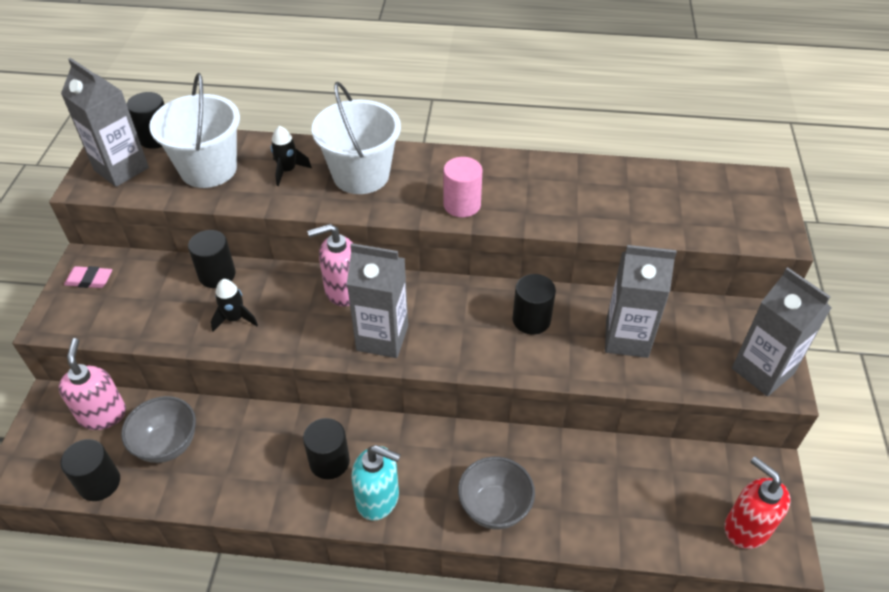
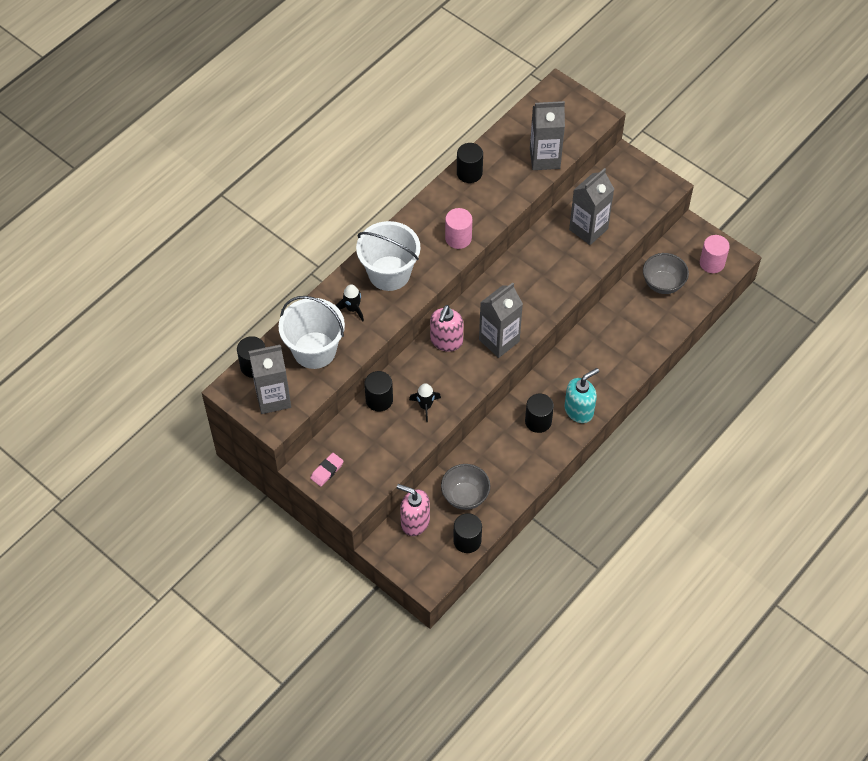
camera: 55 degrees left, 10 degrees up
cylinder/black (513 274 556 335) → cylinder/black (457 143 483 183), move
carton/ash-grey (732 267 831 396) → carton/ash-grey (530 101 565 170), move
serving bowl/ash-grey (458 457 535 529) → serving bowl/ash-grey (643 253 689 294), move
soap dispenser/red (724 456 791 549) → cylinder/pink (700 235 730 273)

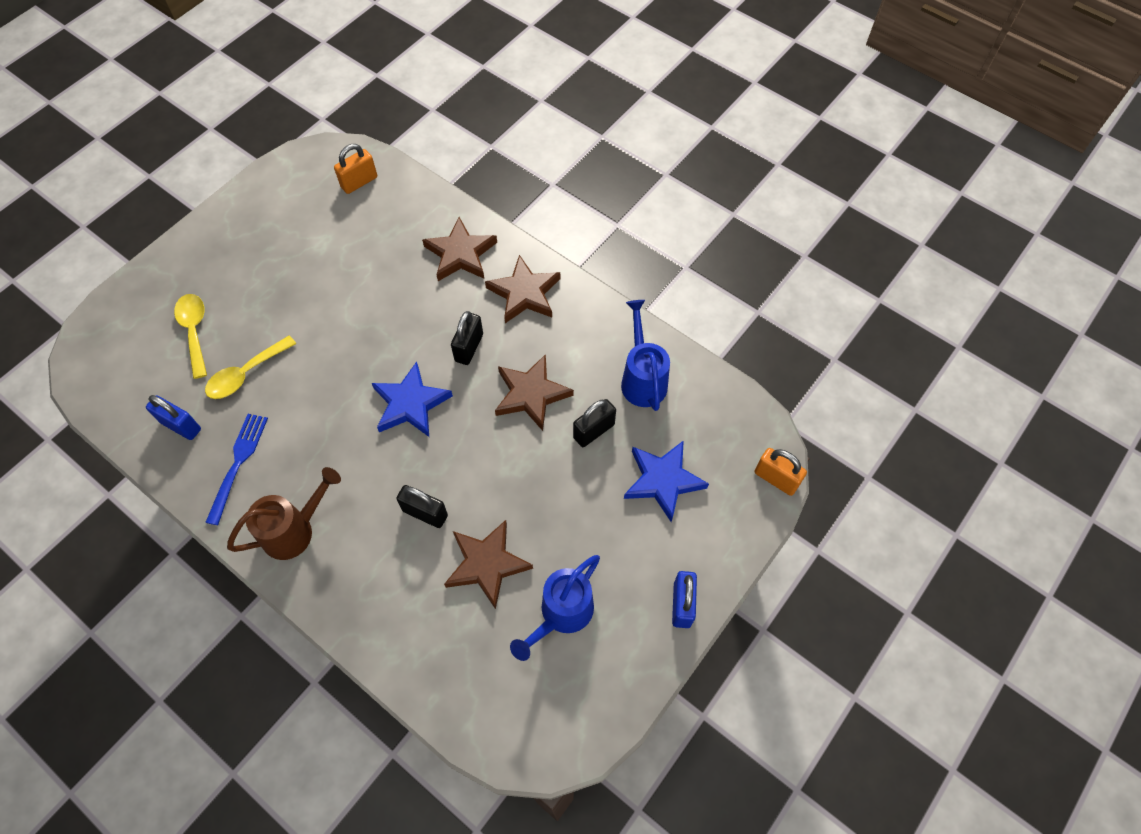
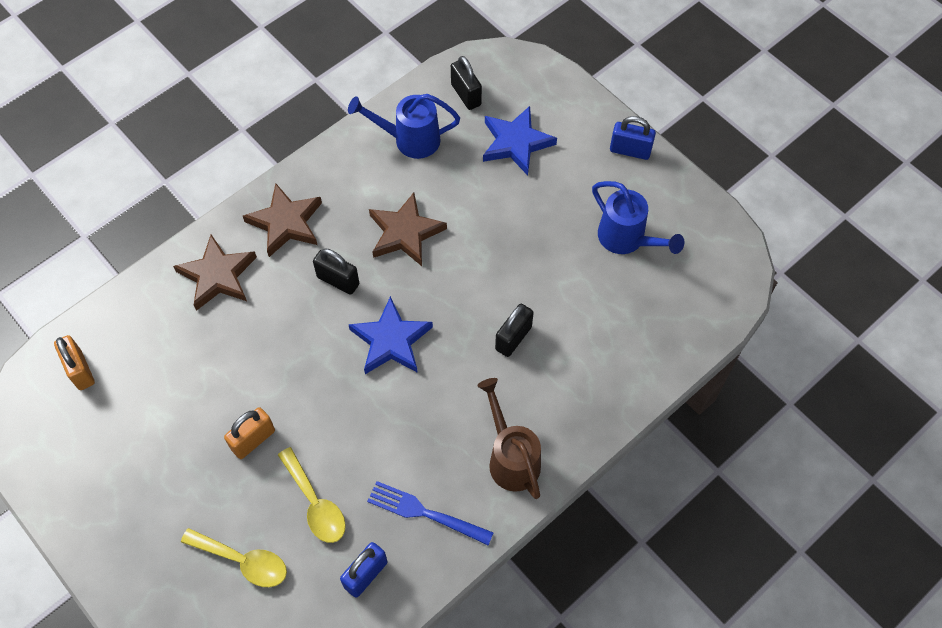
camera: 80 degrees left, 0 degrees up
spoon/bright yellow (174 294 207 379) → spoon/bright yellow (181 528 287 587), 150 degrees counterclockwise
small lock/orange-coloured (755 448 807 496) → small lock/orange-coloured (224 407 275 459), move
small lock/black (573 399 616 447) → small lock/black (451 56 482 110), move
five-pointed star/russet (444 520 533 609) → -

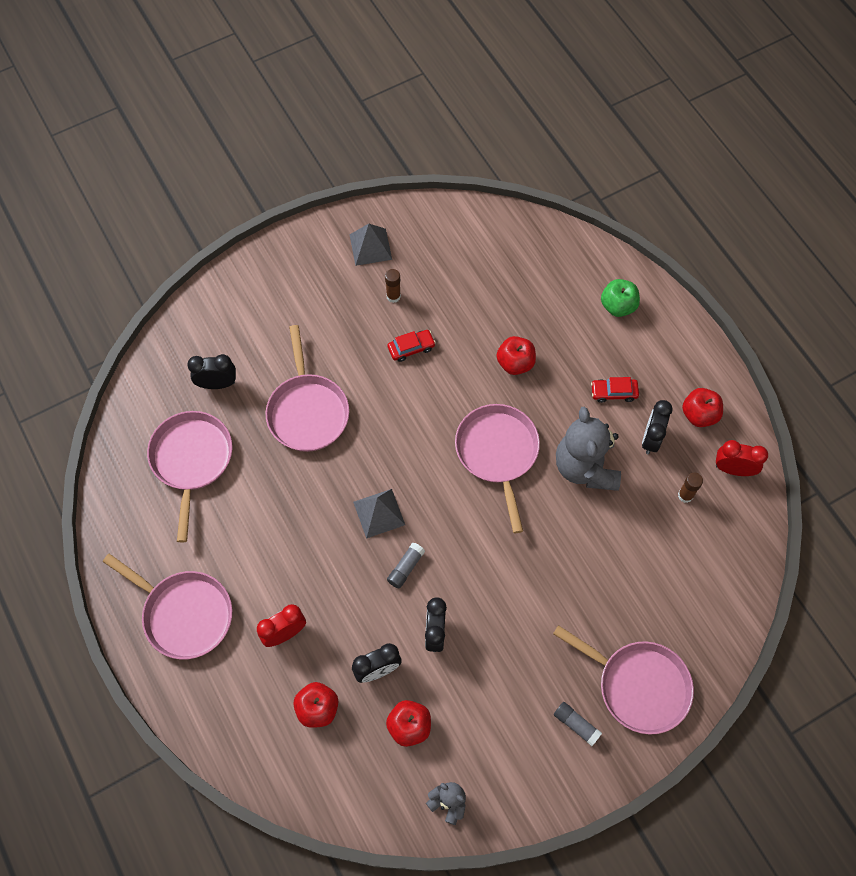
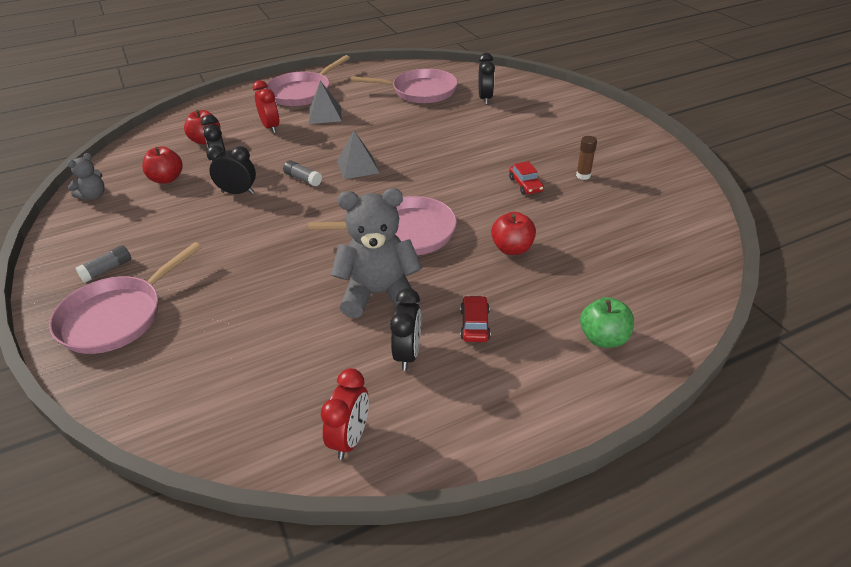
camera: 95 degrees right, 25 degrees down
pyramid/ash-grey (350 224 392 266) → pyramid/ash-grey (309 81 342 124), move
clock/black (642 400 673 454) → clock/black (390 288 421 371), 75 degrees clockwise
pan/pink (265 325 349 452) → -
glue/russet (678 472 703 503) → -
apple/red (682 388 723 427) → -

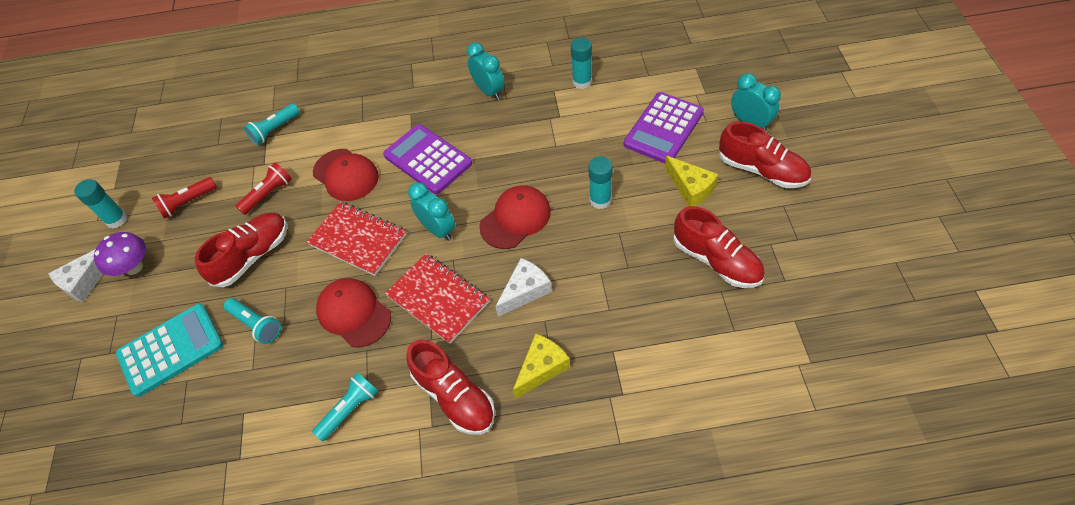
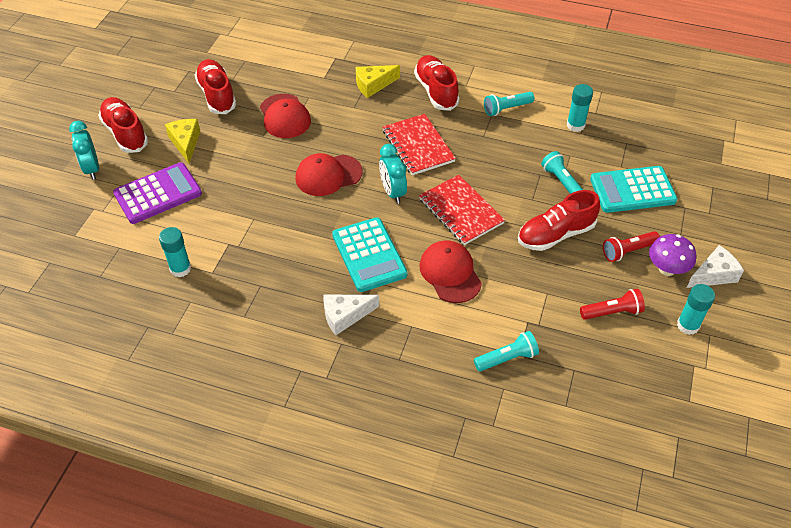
camera: 160 degrees left, 5 degrees down
peaked cap/red (316 278 391 347) → peaked cap/red (260 94 311 138), move
piece of cheese/pure white (495 258 552 317) → piece of cheese/pure white (323 295 379 335), move
adding machine/purple (383 124 472 194) → adding machine/aqua (332 217 407 292)
glue/aqua (588 156 613 209) → glue/aqua (567 84 593 132), move
pocket torch/red (235 162 292 215) → pocket torch/red (603 231 660 262), move
clock/aqua (467 42 504 100) → -

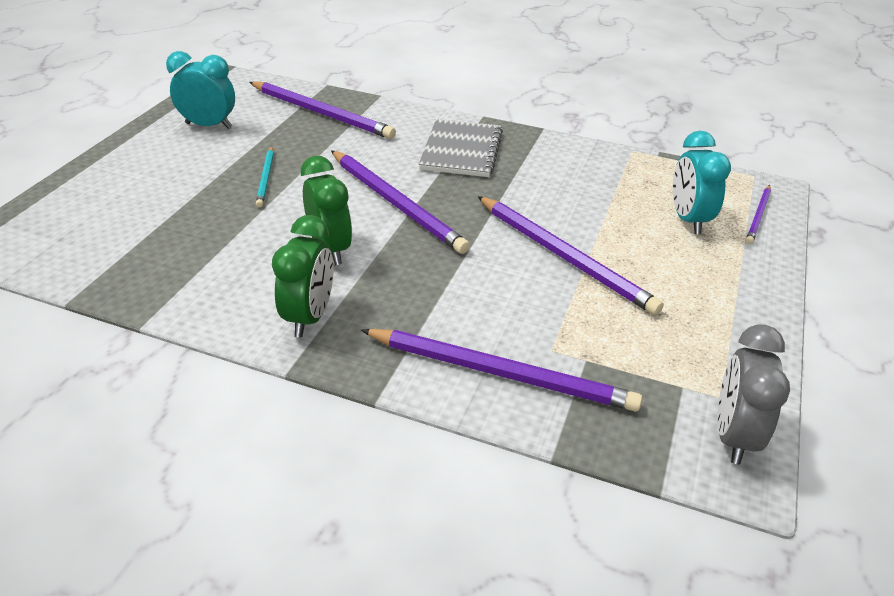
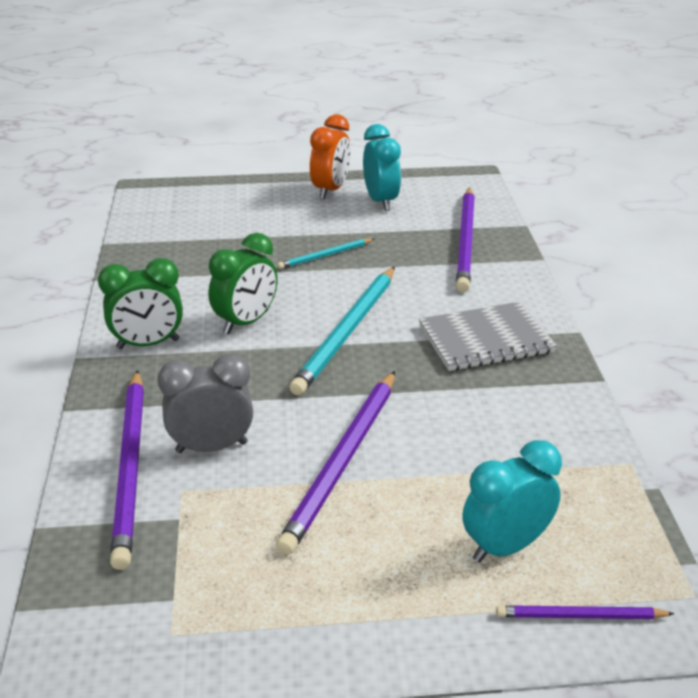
camera: 65 degrees right, 5 degrees down
clock/ash-grey (717 324 790 465) → clock/ash-grey (158 354 253 453), move
lead pencil/purple (331 150 470 254) → lead pencil/aqua (289 267 395 395)
- → clock/orange-coloured (310 114 351 199)

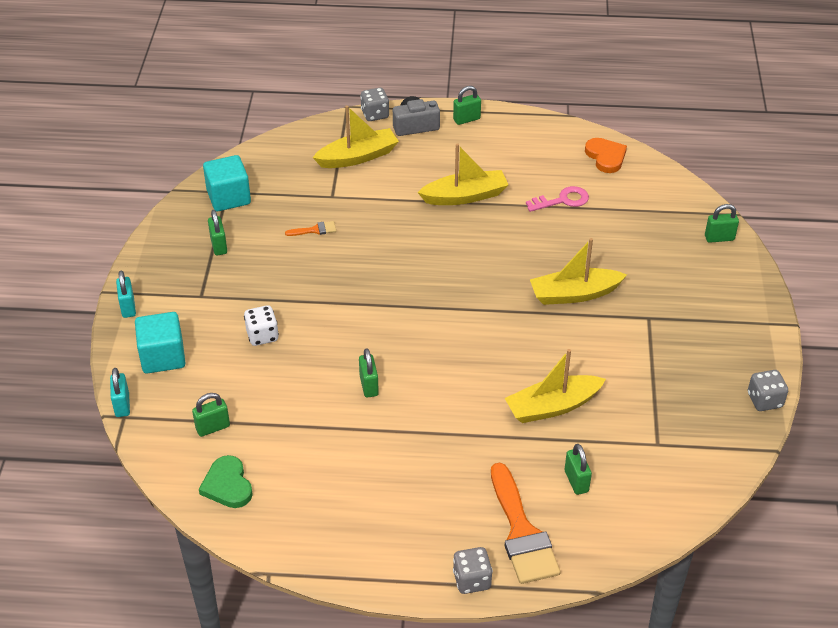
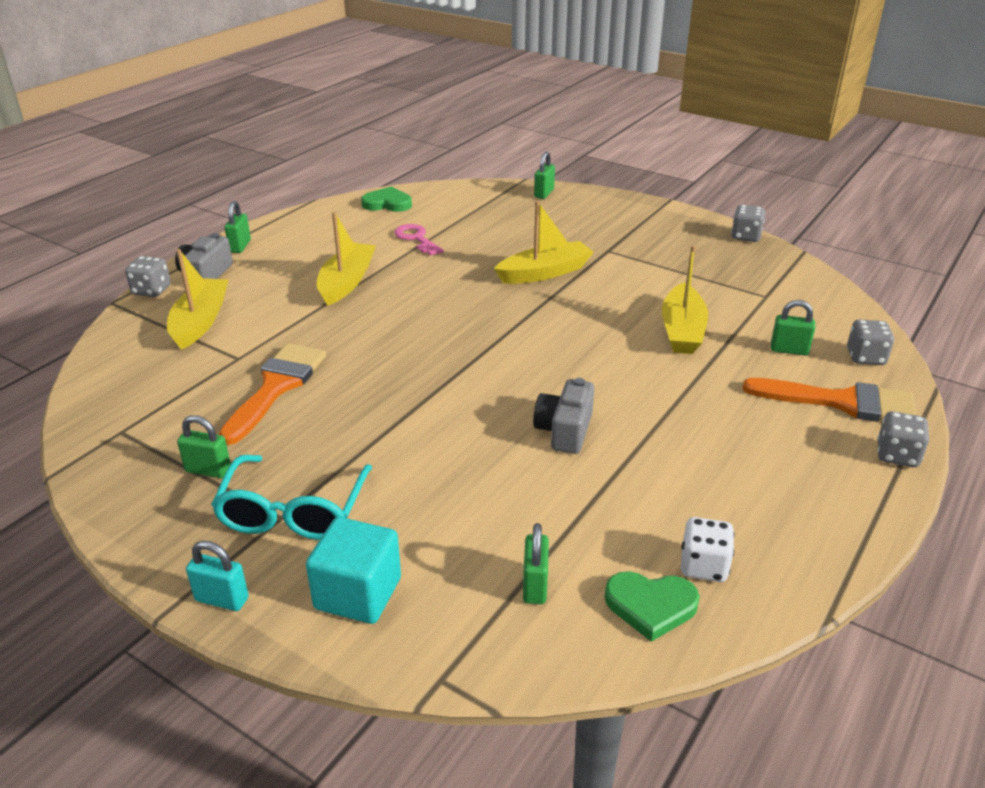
camera: 60 degrees left, 10 degrees down
- → glasses/aqua (211 455 372 540)
paint brush/orange-coloured (285 221 336 236) → paint brush/orange-coloured (218 343 326 445), x2.32
heart shape/orange-coloured (585 138 627 173) → heart shape/emerald (361 186 412 212)
door key/pink (526 186 589 212) → door key/pink (394 224 444 256), 45 degrees counterclockwise
boat/bright yellow (530 238 627 305) → boat/bright yellow (494 201 594 284), 135 degrees counterclockwise
small lock/emerald (359 349 379 398) → compact camera/ash-grey (533 378 594 454)
die/pure white (244 305 279 346) → die/pure white (681 517 735 582), move
- → die/ash-grey (847 320 894 365)
small lock/aqua (110 368 130 417) → -
solid cube/aqua (203 155 251 211) → -

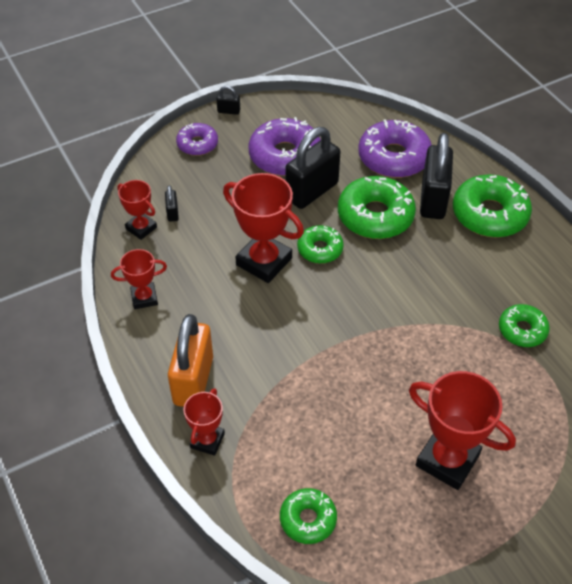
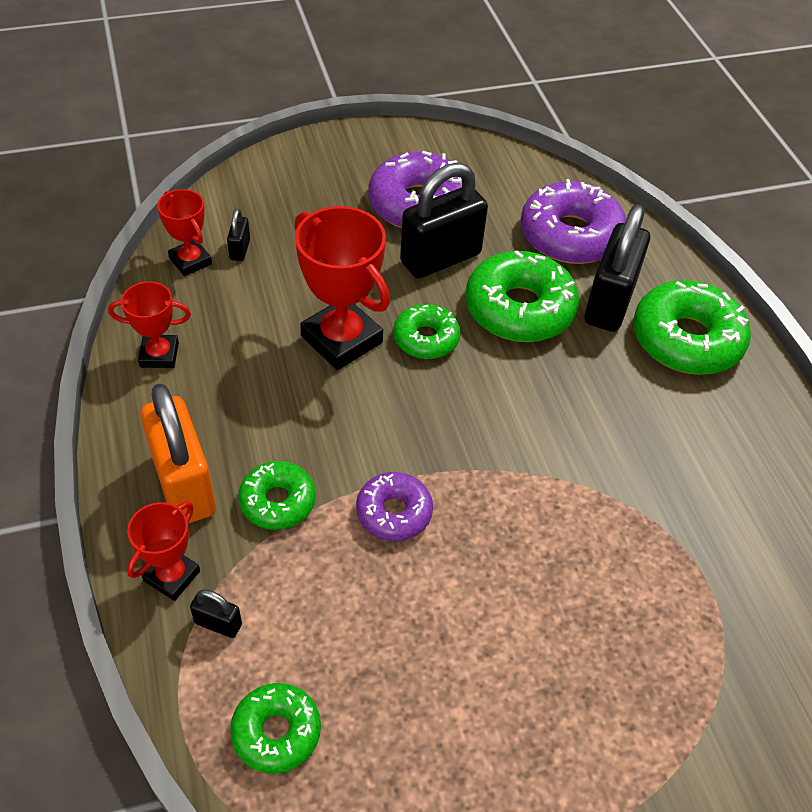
camera: 10 degrees right, 0 degrees up
small lock/orange-coloured (168 314 213 407) → small lock/orange-coloured (140 383 216 524), 45 degrees counterclockwise
small lock/black (216 86 240 115) → small lock/black (190 590 242 638), move
doughnut/emerald (499 304 550 347) → doughnut/emerald (238 461 316 530), move
doughnut/purple (176 123 218 156) → doughnut/purple (356 472 433 541), move
award cup/red (409 371 516 490) → -

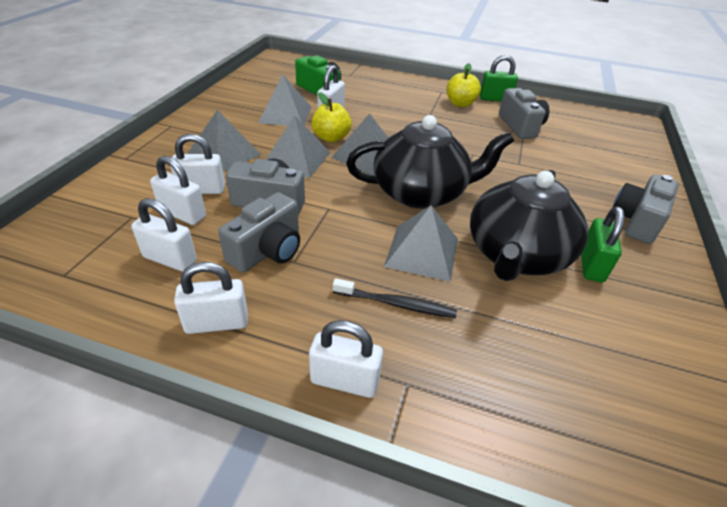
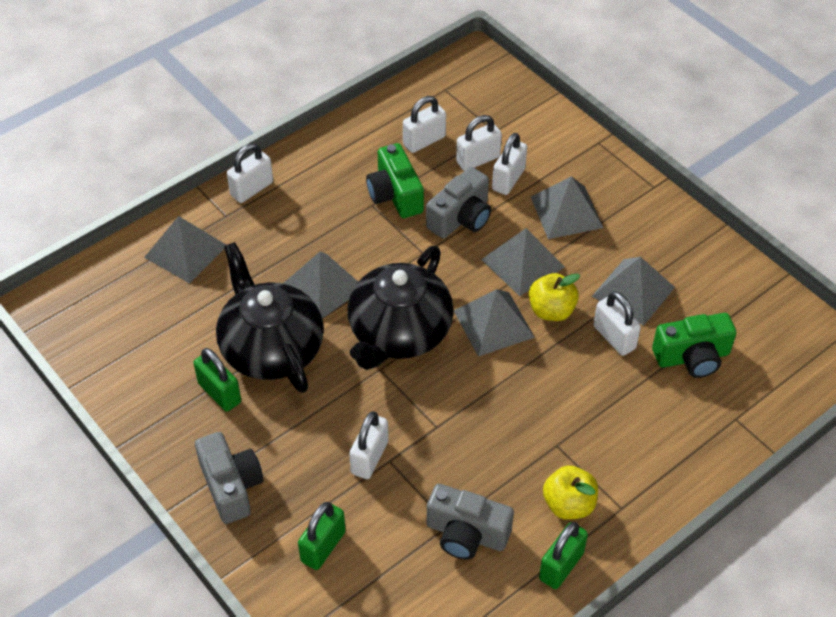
camera: 125 degrees right, 10 degrees up
- → pyramid/ash-grey (144 216 226 284)
- → small lock/emerald (298 502 346 570)
small lock/pure white (174 262 248 334) → small lock/pure white (349 411 389 479), move
compact camera/ash-grey (218 192 300 273) → compact camera/emerald (366 143 424 218)
toothbrush/black (333 278 457 318) → -

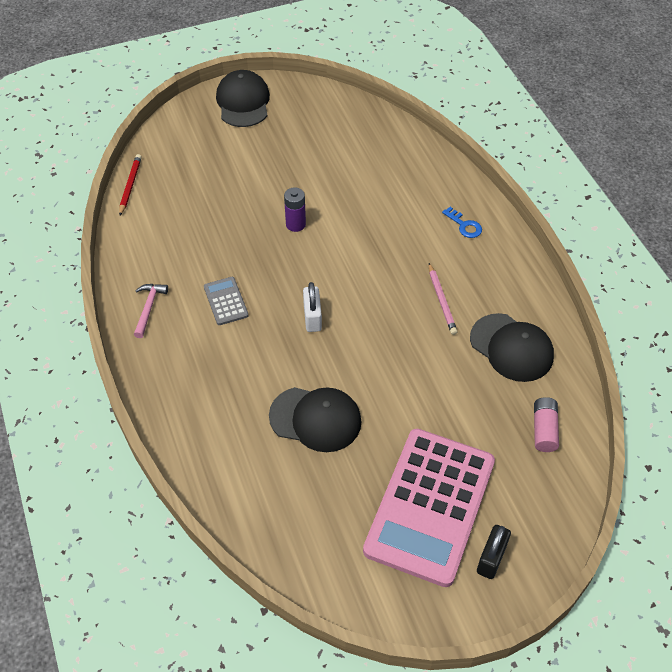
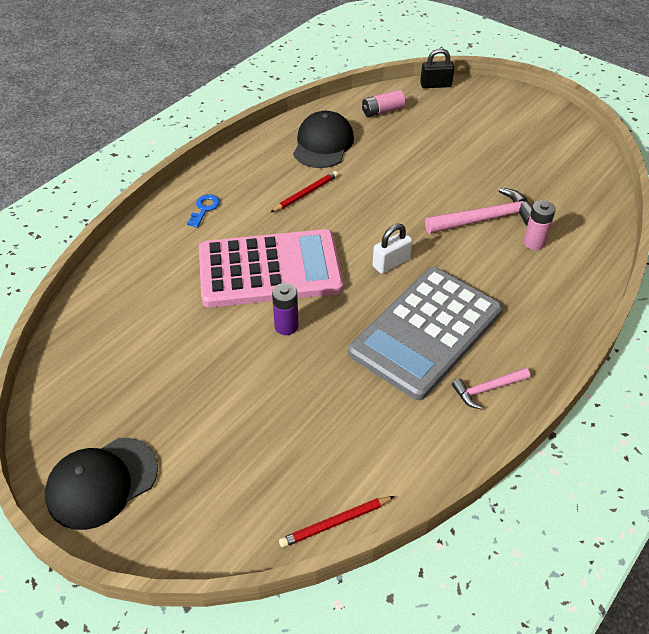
camera: 120 degrees left, 5 degrees down
adding machine/pink (363 429 495 587) → adding machine/pink (199 229 343 308), move
lead pencil/pink (429 263 457 335) → lead pencil/red (270 171 338 213)
adding machine/ash-grey (204 277 249 325) → adding machine/ash-grey (348 267 502 400), x2.46
small lock/black (477 525 511 579) → small lock/black (420 48 454 88), move
peaked cap/black (269 387 362 452) → claw hammer/pink (425 188 532 234)
- → power cell/pink (523 200 556 250)

